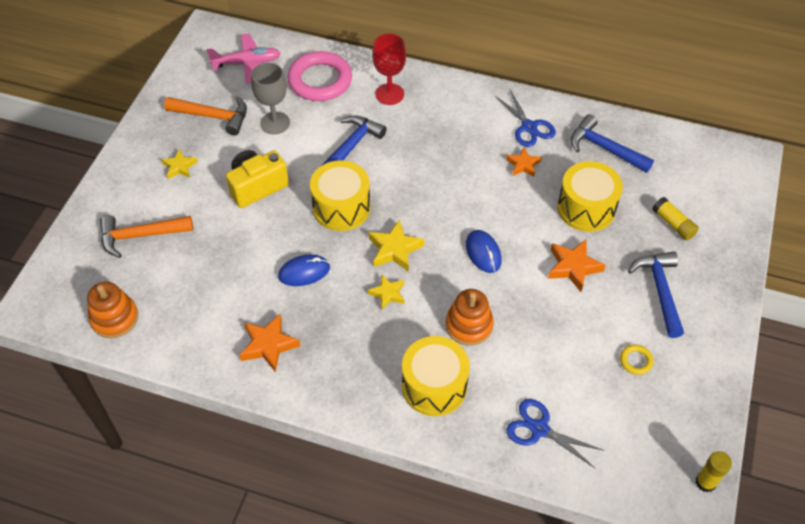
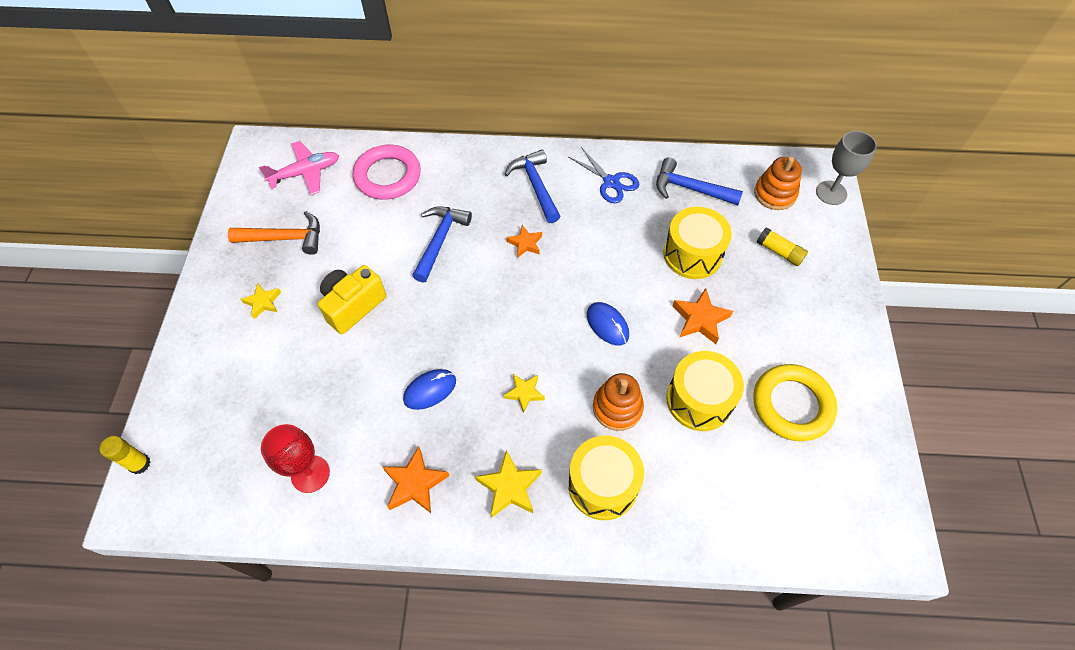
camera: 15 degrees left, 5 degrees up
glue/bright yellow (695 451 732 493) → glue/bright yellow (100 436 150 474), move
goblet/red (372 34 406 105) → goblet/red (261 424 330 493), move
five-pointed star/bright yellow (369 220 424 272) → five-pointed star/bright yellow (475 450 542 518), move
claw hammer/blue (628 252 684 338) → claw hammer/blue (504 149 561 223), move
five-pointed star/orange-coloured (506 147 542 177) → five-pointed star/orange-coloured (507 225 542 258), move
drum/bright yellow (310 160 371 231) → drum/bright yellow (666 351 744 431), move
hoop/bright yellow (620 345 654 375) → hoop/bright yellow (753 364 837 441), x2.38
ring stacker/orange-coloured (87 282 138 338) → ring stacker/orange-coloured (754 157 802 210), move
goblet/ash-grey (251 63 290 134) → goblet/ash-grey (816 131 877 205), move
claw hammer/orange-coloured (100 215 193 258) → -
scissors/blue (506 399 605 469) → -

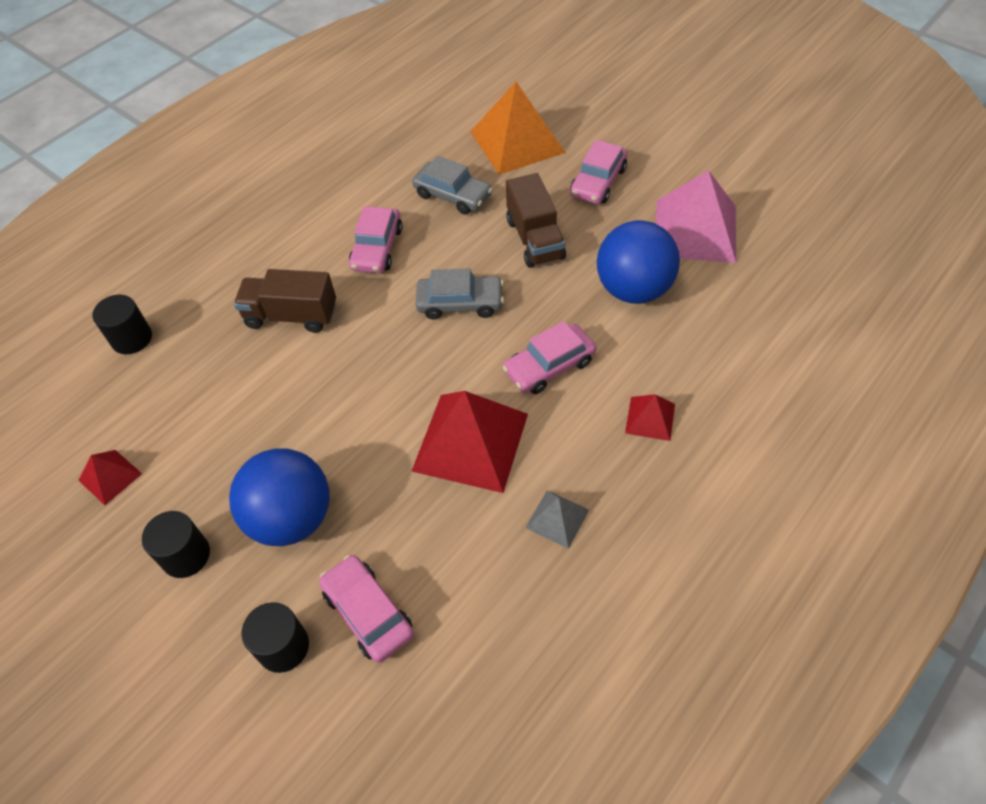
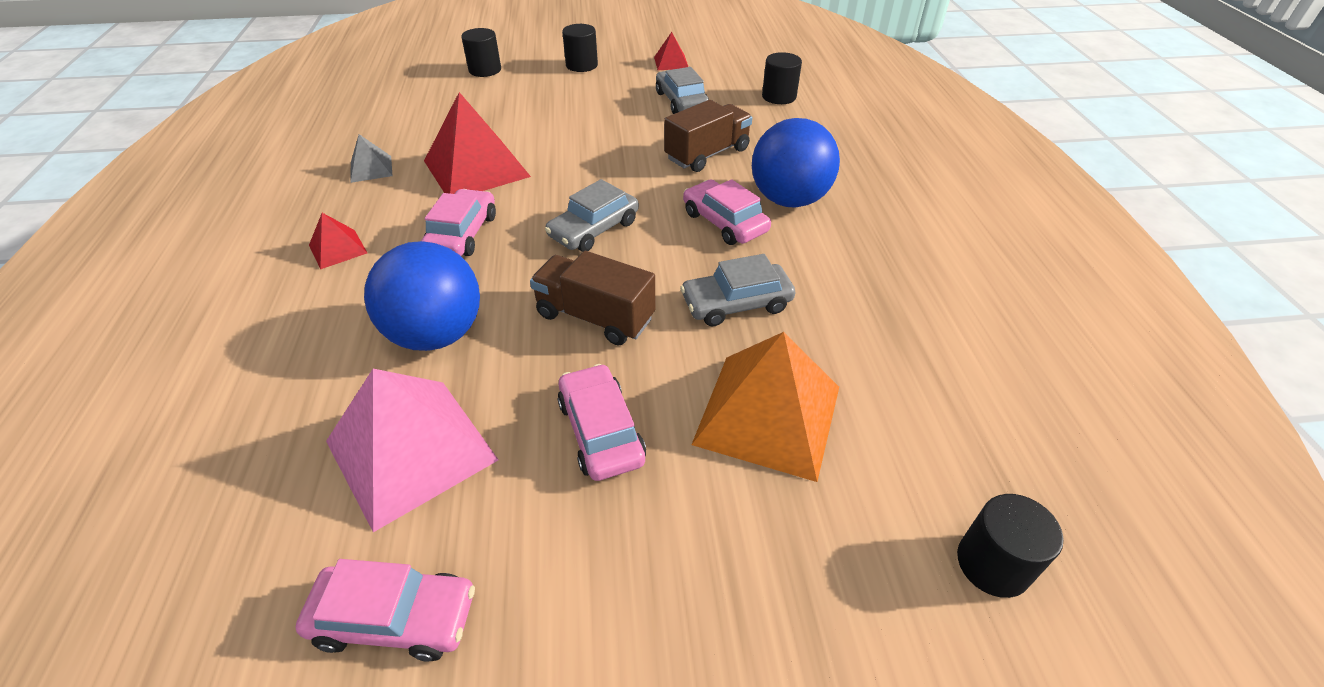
camera: 130 degrees right, 10 degrees down
car/pink (319 555 414 663) → car/pink (295 559 475 662), move
- → car/ash-grey (656 67 709 114)
play ball/blue (229 448 330 546) → play ball/blue (752 118 840 208), move
- → cylinder/black (957 494 1063 598)

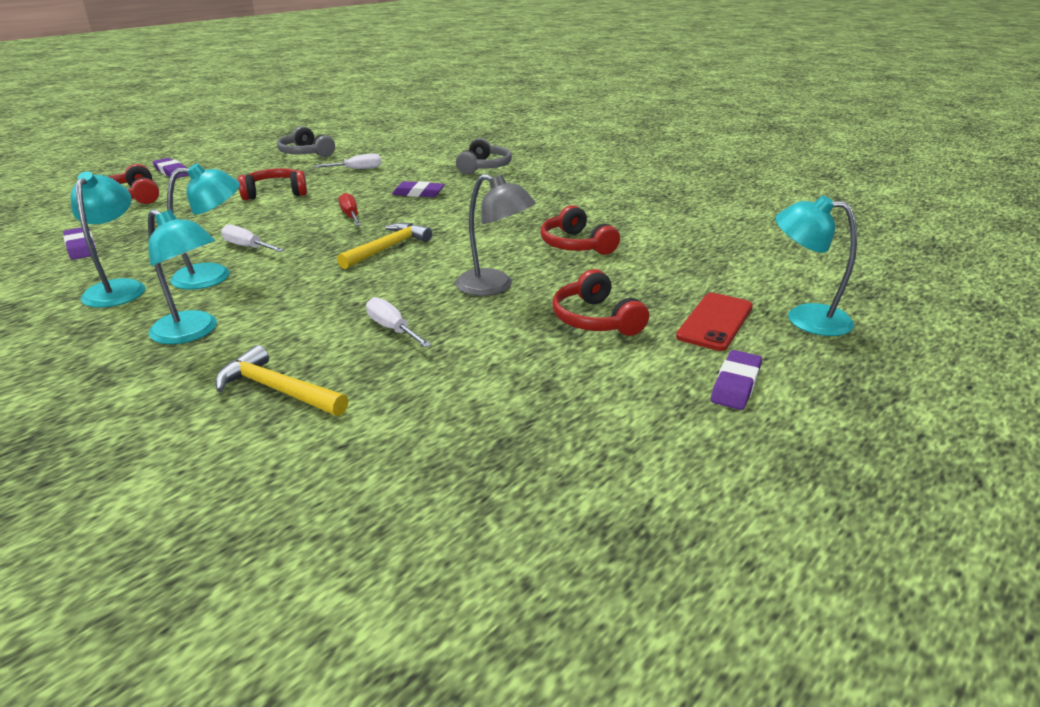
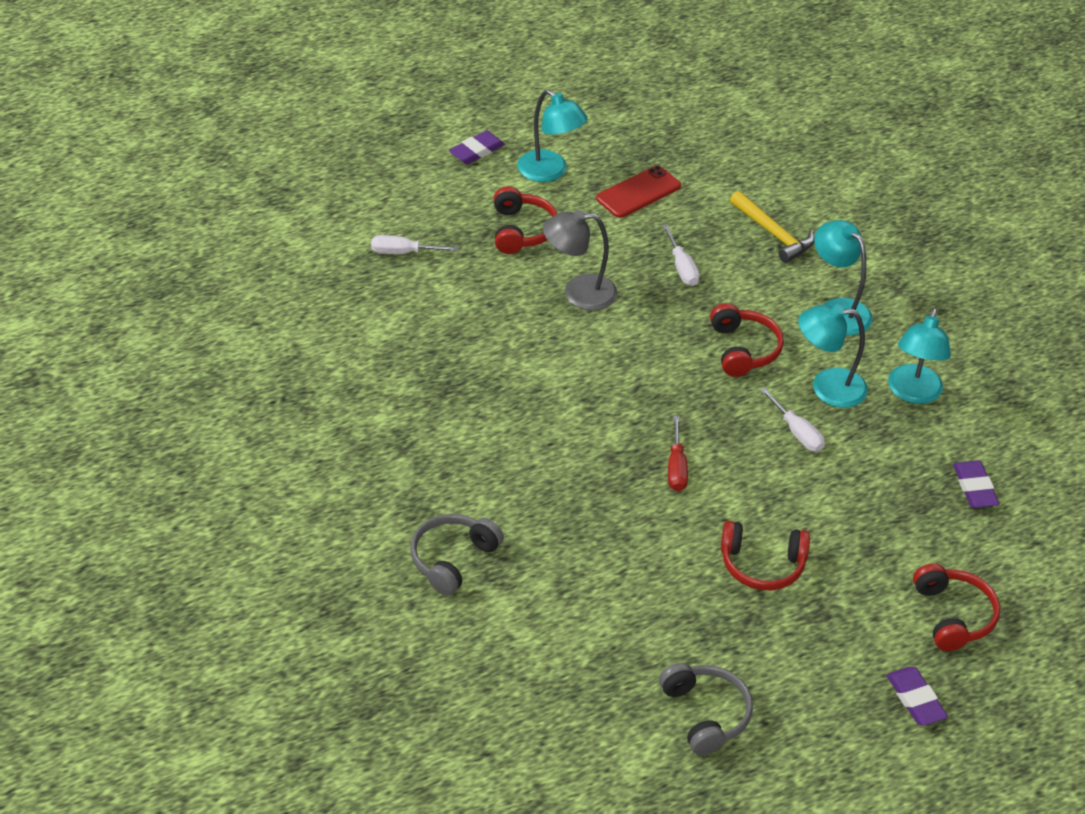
camera: 160 degrees left, 15 degrees up
screwdriver/pure white (313 153 382 169) → screwdriver/pure white (371 235 459 254), move
reading lamp/aqua (775 195 857 336) → reading lamp/aqua (517 89 588 182), move
reading lamp/ash-grey (455 174 536 296) → reading lamp/ash-grey (543 210 617 311), 60 degrees counterclockwise
smartphone/red (676 293 753 351) → smartphone/red (596 166 681 218), move
over-ear headphones/red (540 205 620 255) → over-ear headphones/red (710 303 784 377), move
claw hammer/bright yellow (337 223 432 269) → -
eraser/purple (392 181 445 197) → -

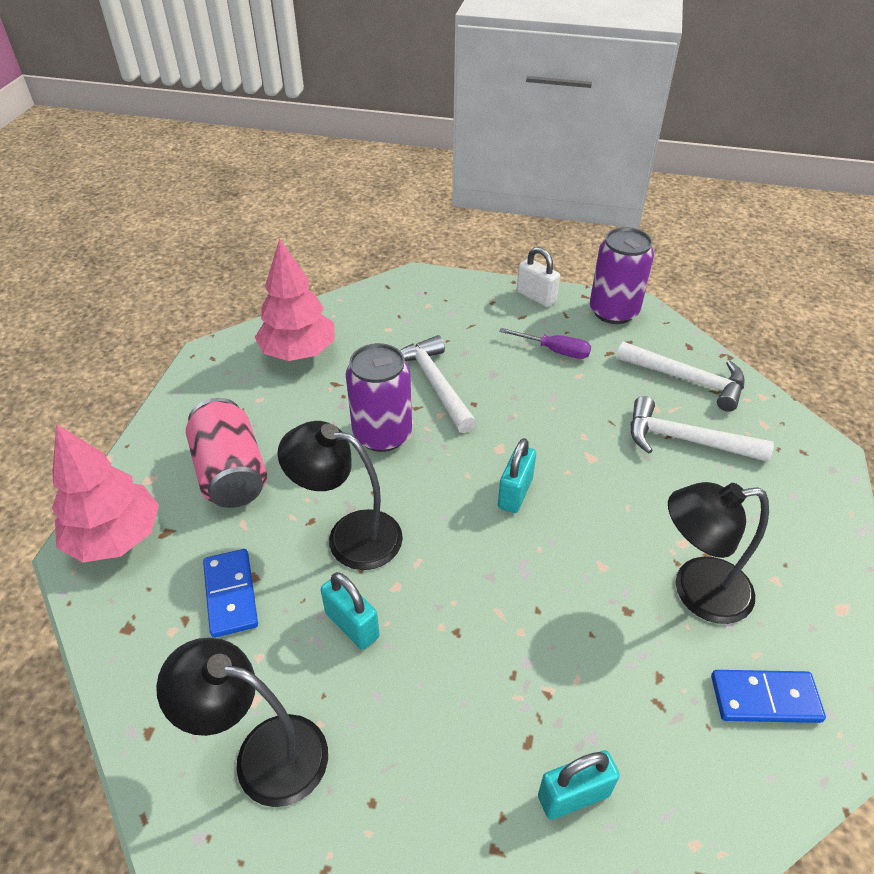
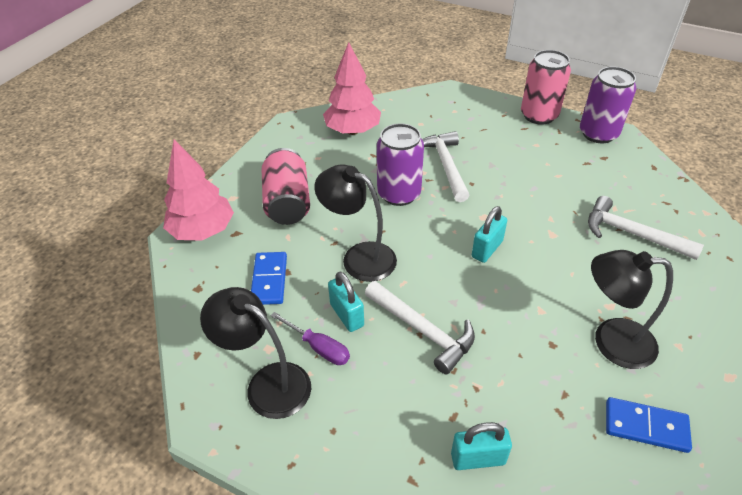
camera: 15 degrees right, 0 degrees up
screwdriver/purple (499 328 591 359) → screwdriver/purple (271 312 350 365), move
claw hammer/pure white (616 342 745 412) → claw hammer/pure white (365 281 475 374), move
small lock/pure white (517 247 560 307) → tin/pink (521 50 571 125)

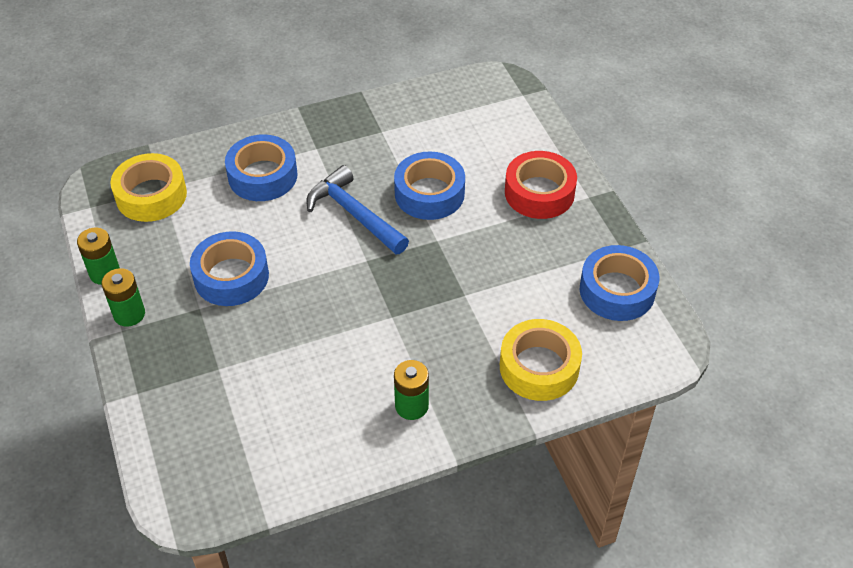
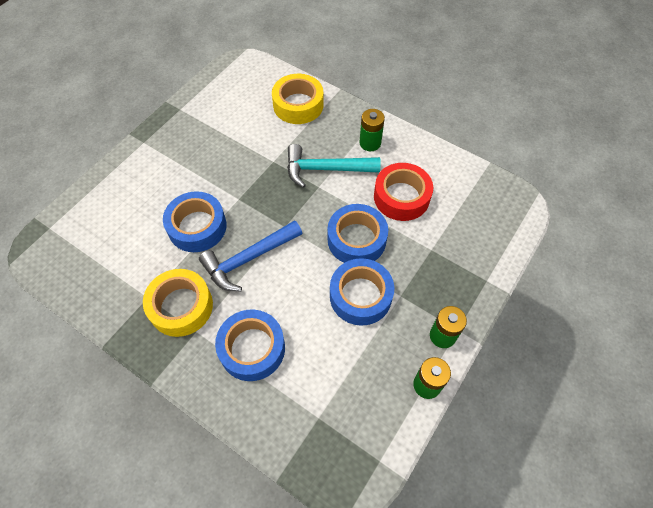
camera: 125 degrees left, 10 degrees up
tape/bright yellow (110 153 187 222) → tape/bright yellow (143 269 213 337), move
claw hammer/blue (306 165 409 254) → claw hammer/blue (199 220 302 291), 45 degrees clockwise
- → claw hammer/aqua (287 144 381 188)
tape/blue (580 245 659 321) → tape/blue (328 204 388 263), move
tape/red (505 151 577 219) → tape/red (374 163 433 221), move

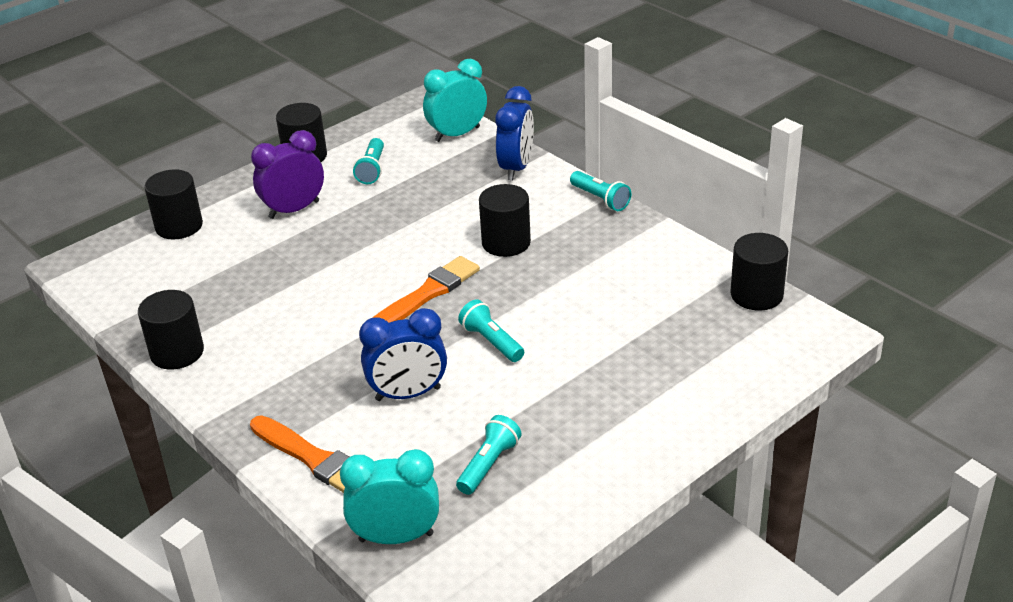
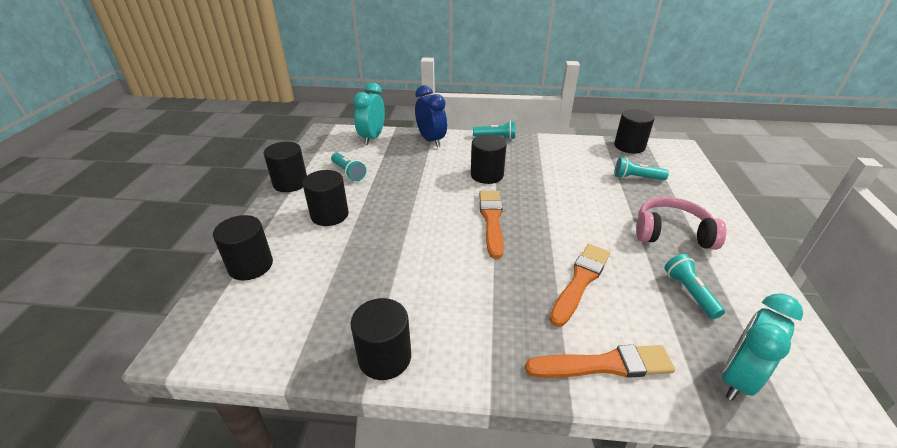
camera: 45 degrees left, 0 degrees up
clock/purple (251 130 324 219) → cylinder/black (303 170 349 226)
clock/blue (359 308 447 401) → paint brush/orange-coloured (550 244 610 327)
pocket torch/aqua (458 299 524 362) → pocket torch/aqua (615 157 669 180), move
- → over-ear headphones/pink (636 197 726 250)

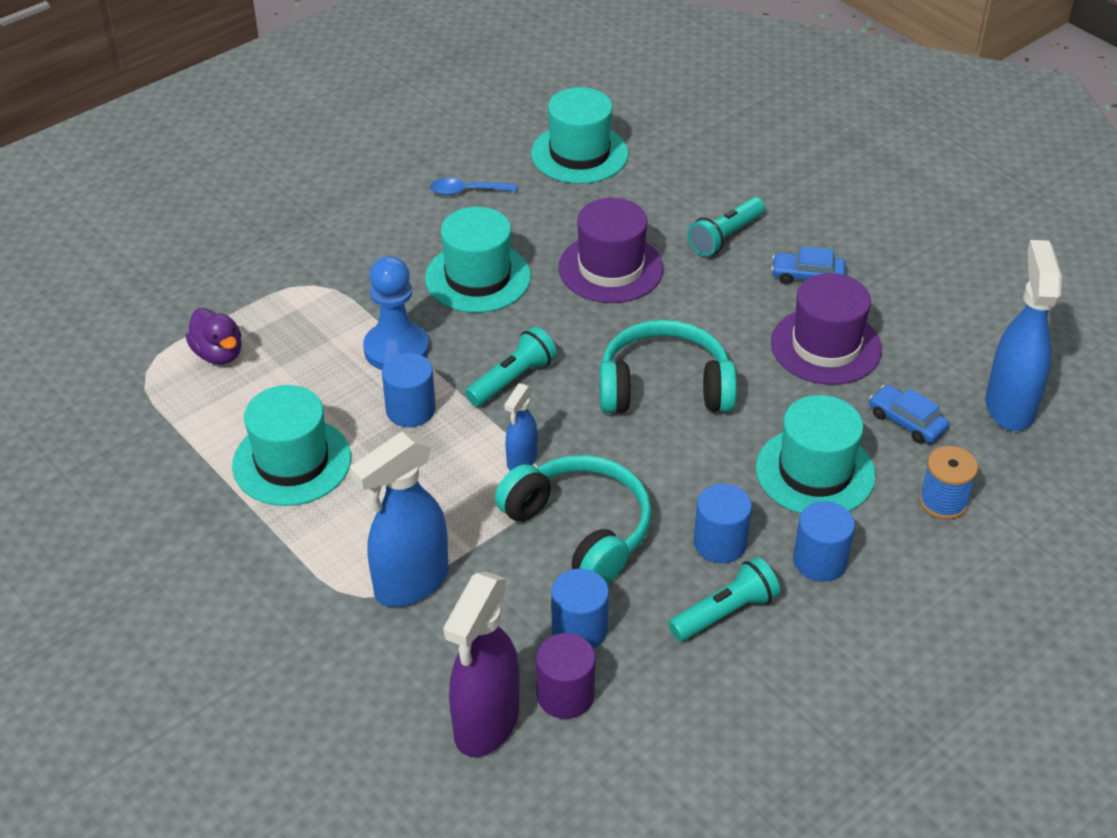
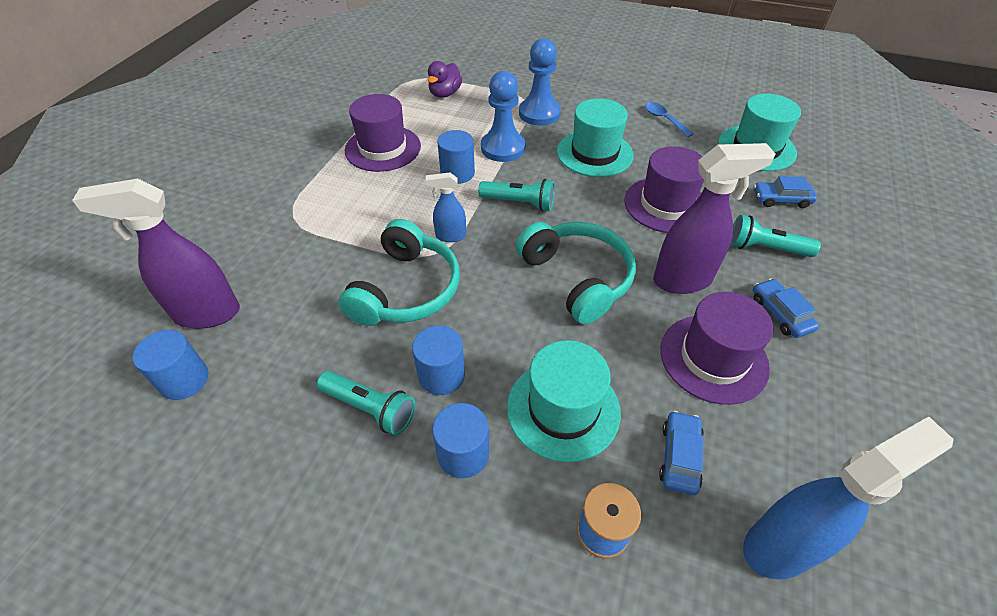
camera: 60 degrees right, 5 degrees up
cylinder/blue (551 569 609 649) → cylinder/blue (133 330 208 400), move
hat/aqua (232 385 351 506) → hat/purple (345 94 421 172)
- → game pawn/blue (519 38 561 126)
- → spray bottle/purple (653 143 776 294)
- → car/blue (754 176 817 208)
spray bottle/blue (350 432 448 607) → -
cylinder/purple (536 633 596 719) → -

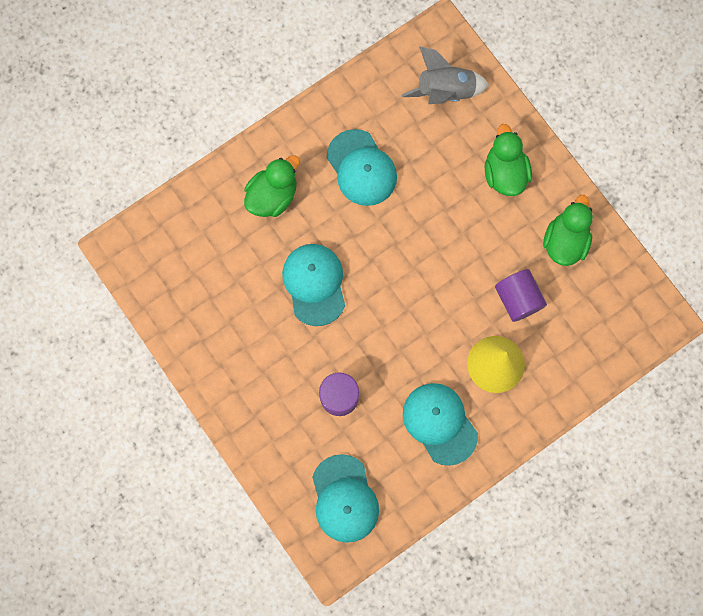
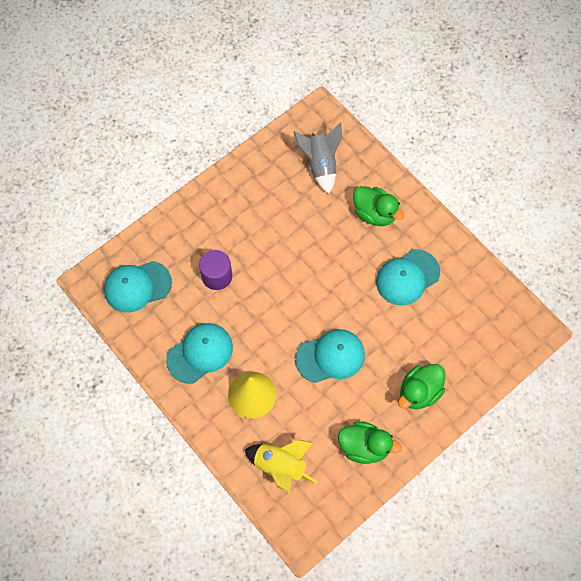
camera: 85 degrees right, 10 degrees down
- → rocket/bright yellow (245 440 318 494)
rocket/ash-grey (402 46 489 104) → rocket/ash-grey (294 122 342 194), move
peaked cap/aqua (282 244 345 326) → peaked cap/aqua (295 329 365 383), move
rubber duck/emerald (485 124 532 196) → rubber duck/emerald (398 364 445 409), 150 degrees clockwise
cylinder/purple (495 269 547 322) → -

